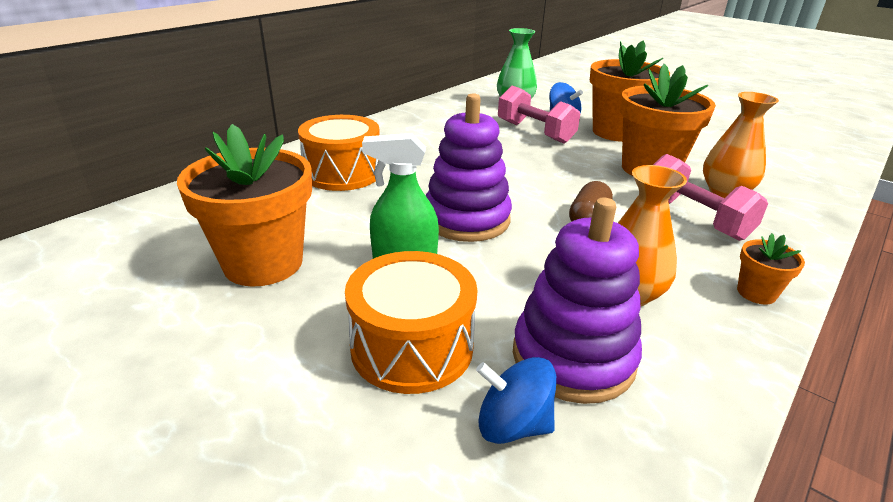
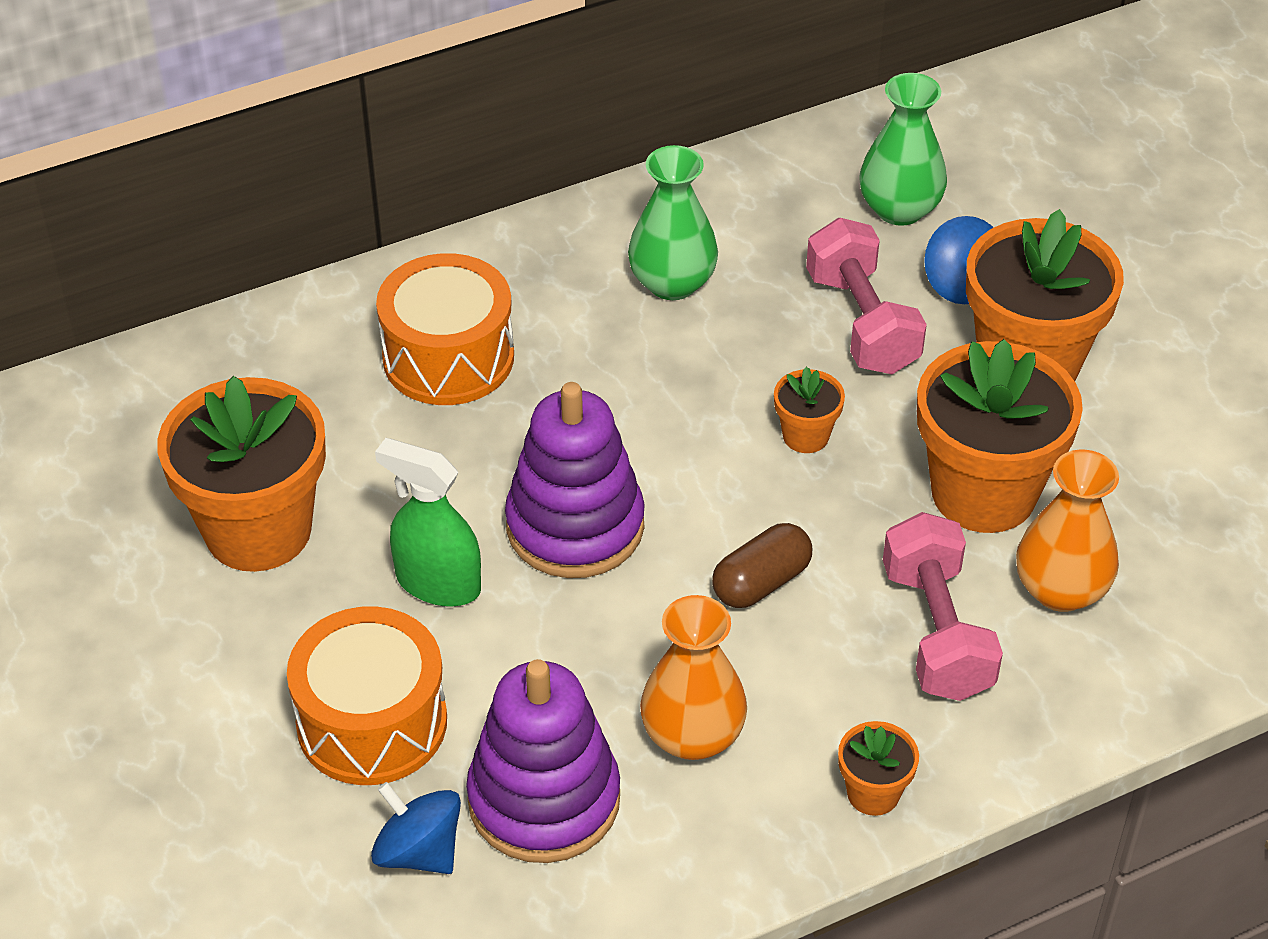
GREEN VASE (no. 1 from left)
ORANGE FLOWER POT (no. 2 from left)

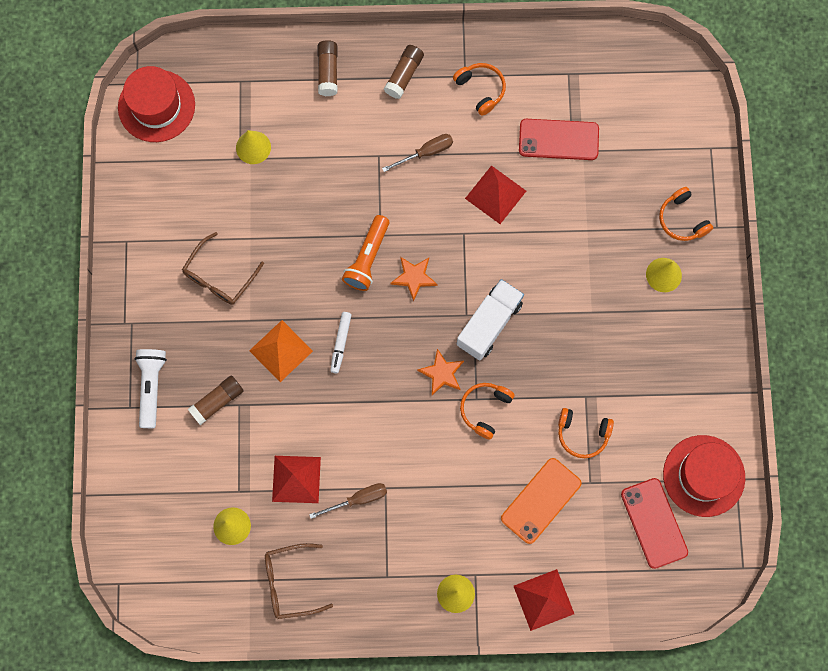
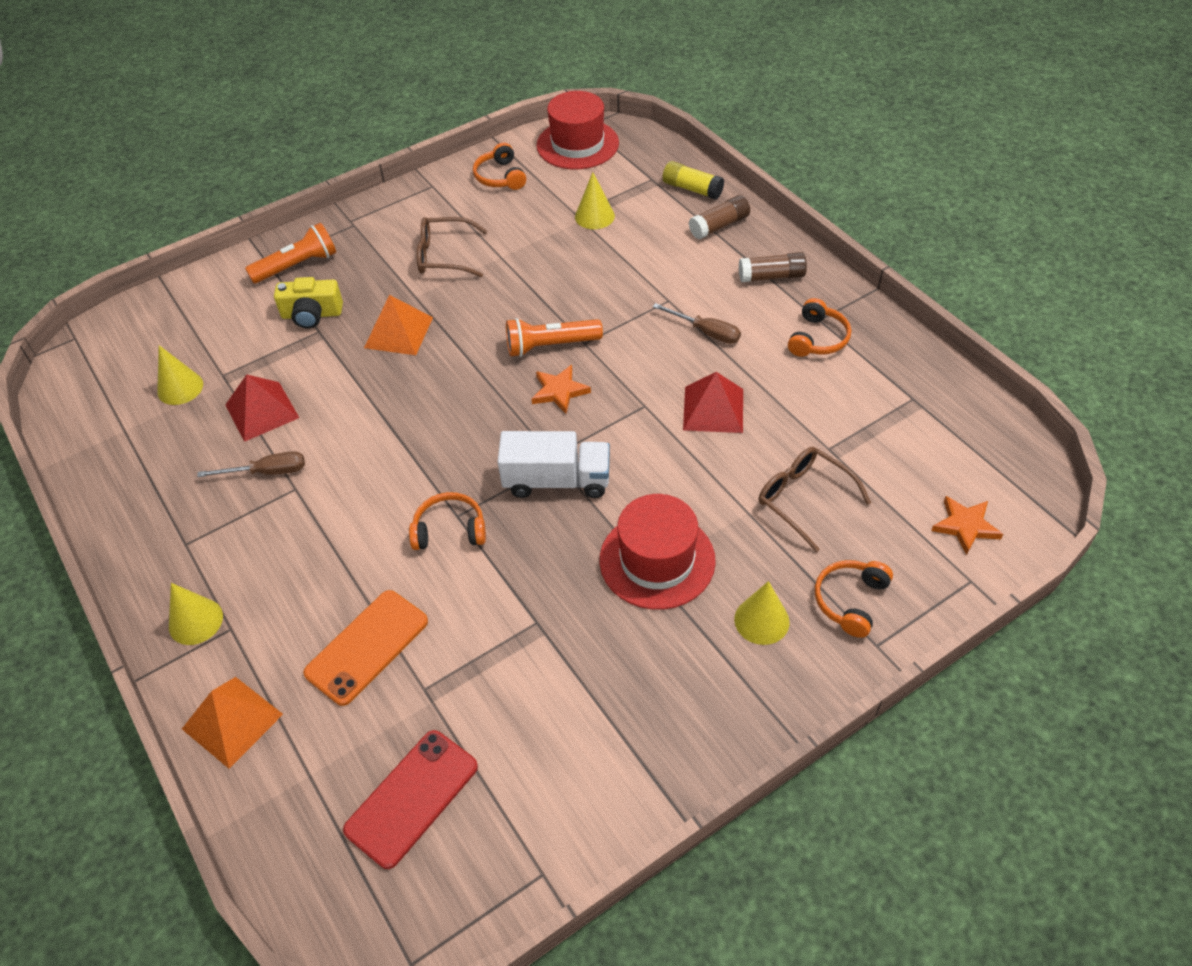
ORANGE FLASHLIGHT (no. 1 from left)
YELLOW CAMERA
BROWN GLASSES (no. 2 from left)
BROWN SCREWDRIVER (no. 1 from left)
WHITE MARKER
ORANGE STAR (no. 2 from left)
ORANGE PHONE
ORANGE PYRAMID (no. 1 from left)
RED PHONE (no. 1 from left in the first image)
ORANGE HEADPHONES (no. 2 from left)
RED HAT (no. 2 from left)
YELLOW GLUE STICK

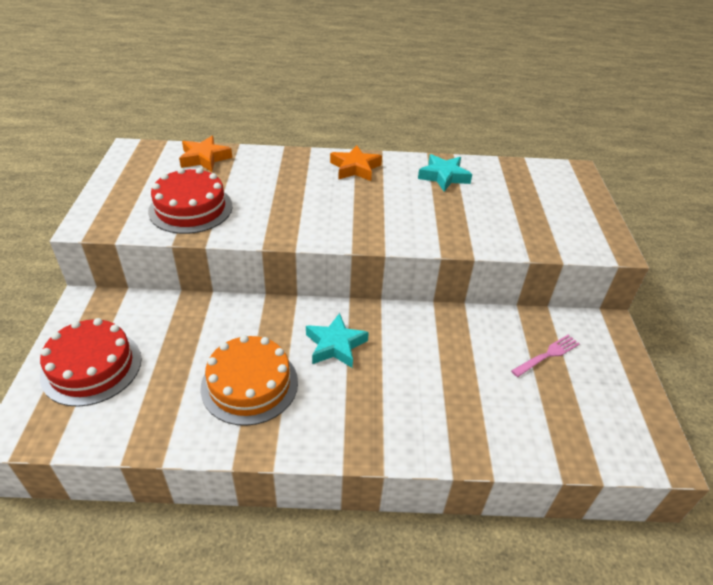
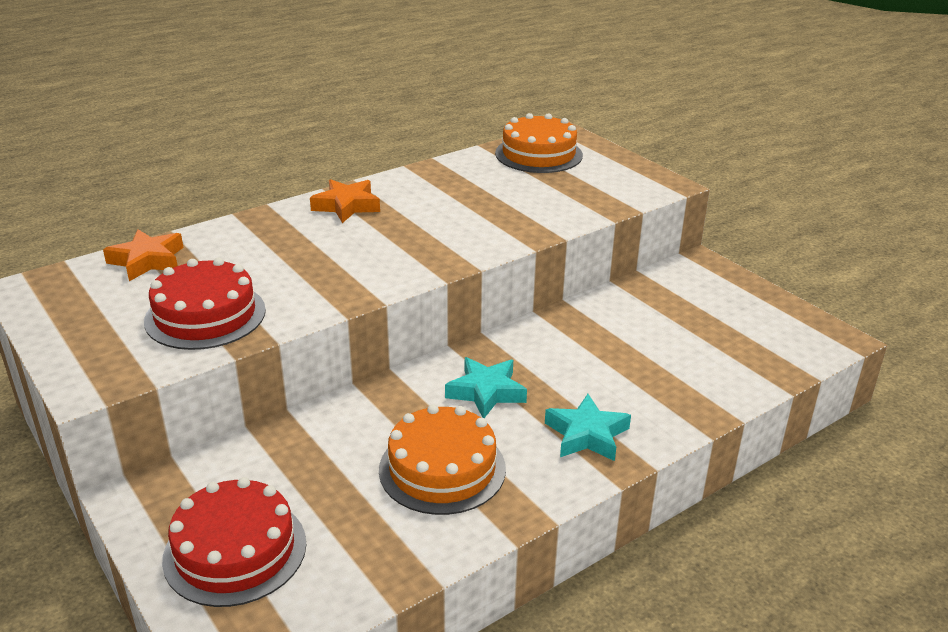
TURQUOISE STAR (no. 2 from left)
PINK FORK
ORANGE CAKE (no. 2 from left)

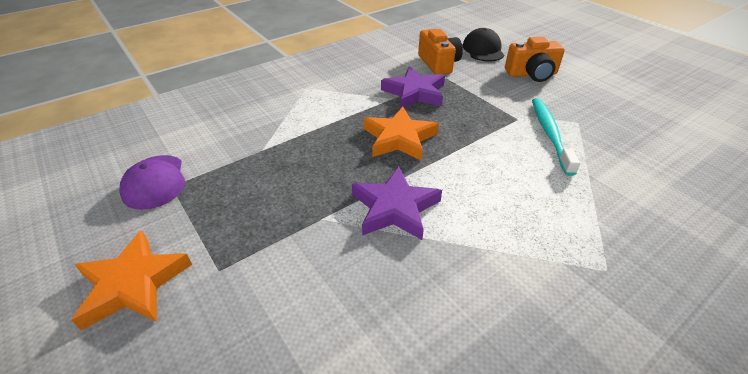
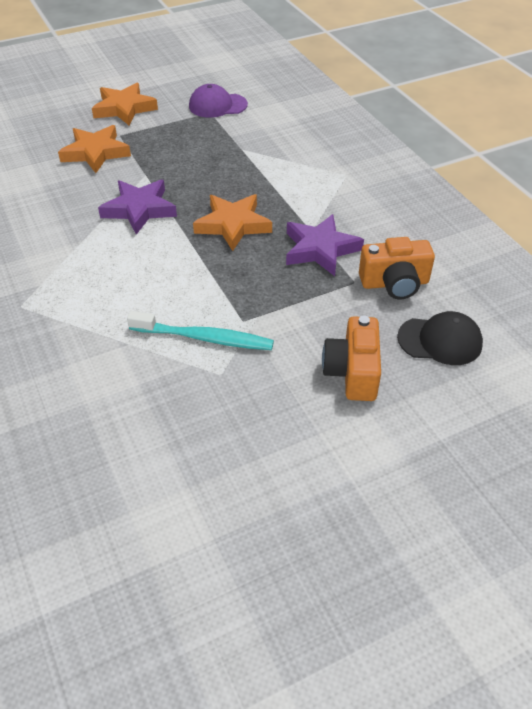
ORANGE STAR (no. 1 from left)

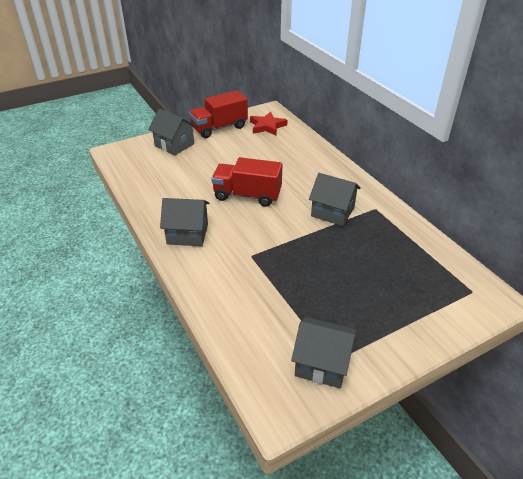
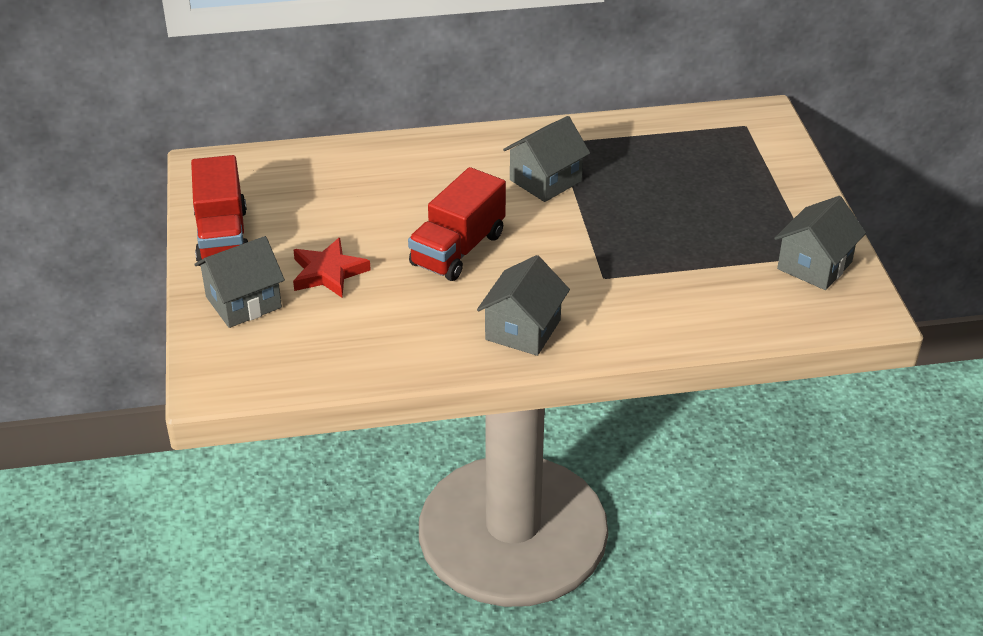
RED STAR

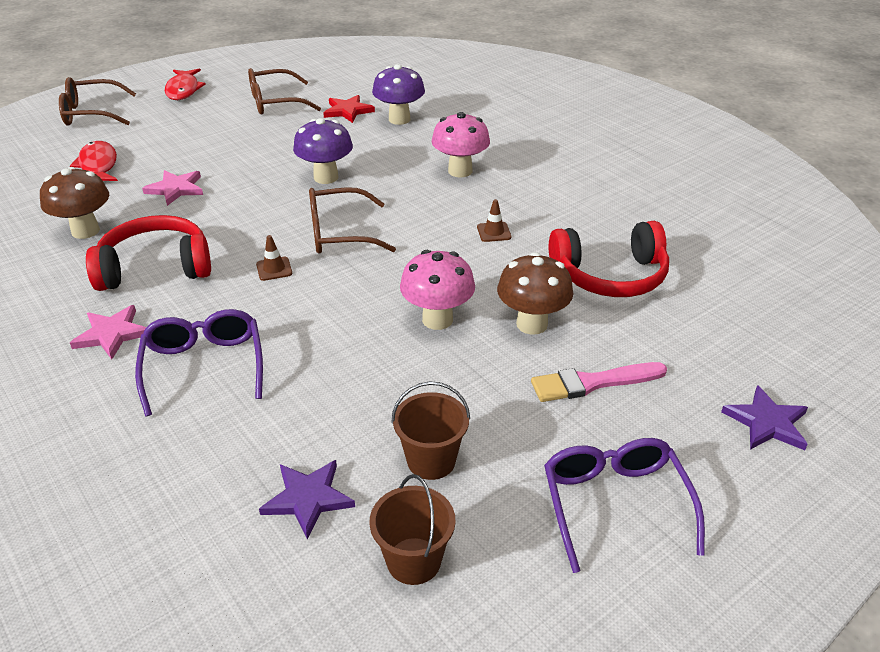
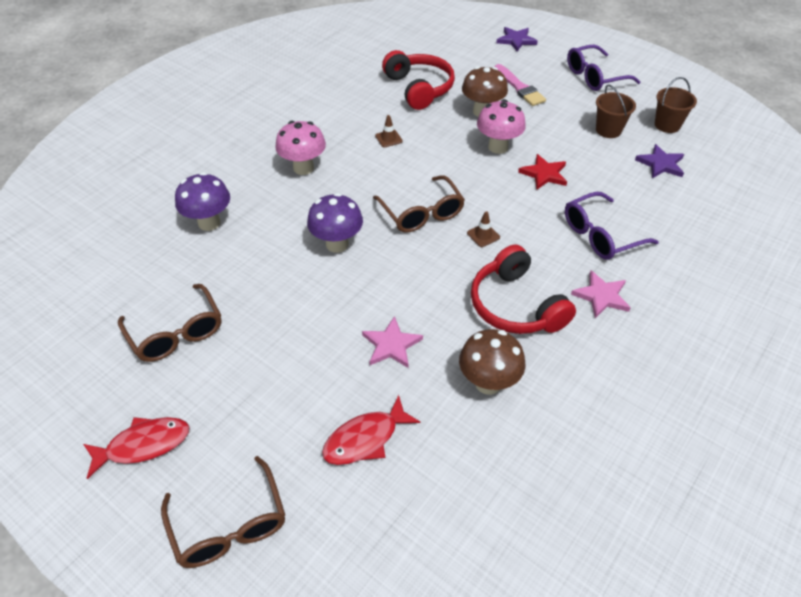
RED STAR

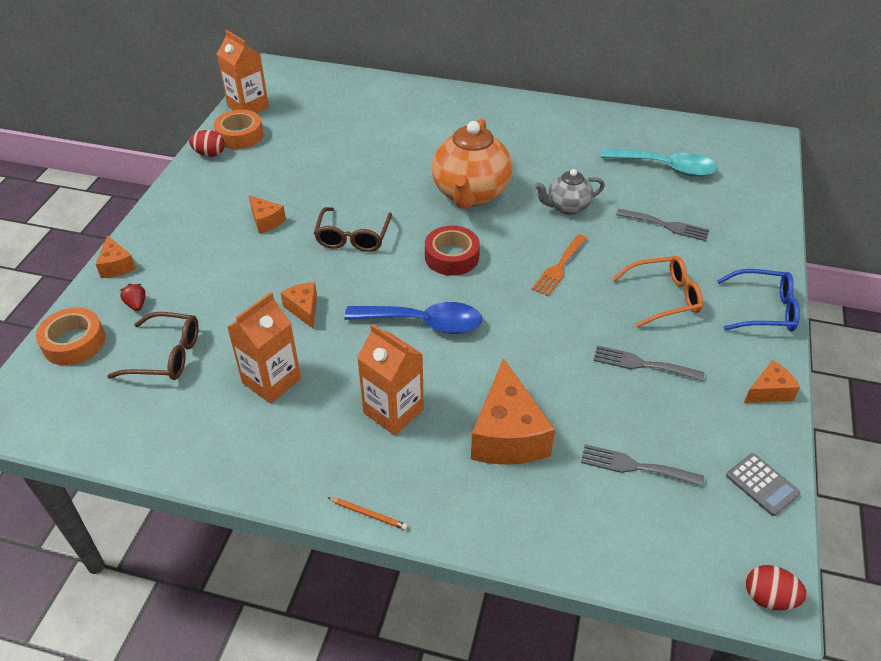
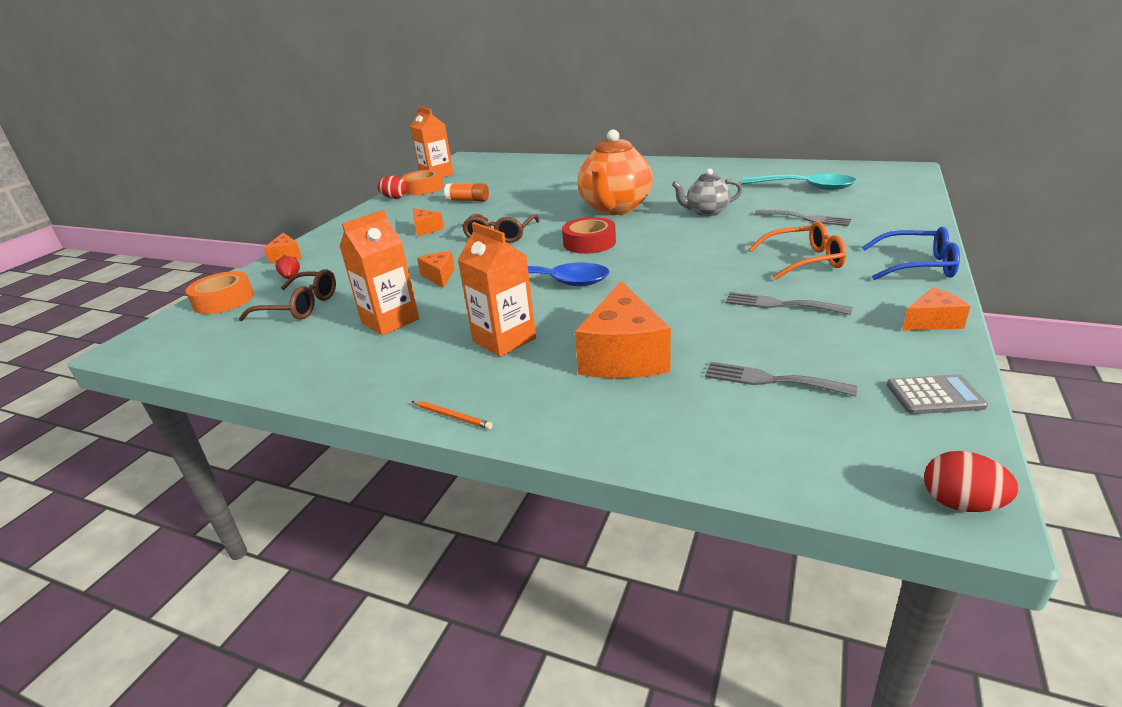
ORANGE FORK
GREY CALCULATOR
ORANGE GLUE STICK

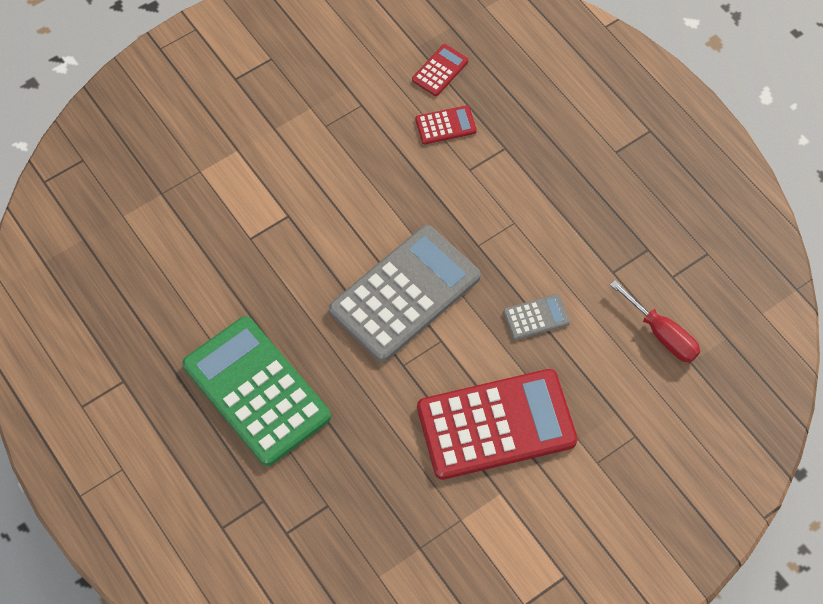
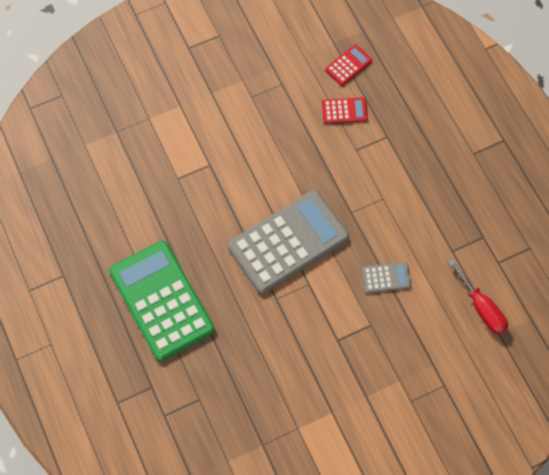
RED CALCULATOR (no. 3 from left in the first image)

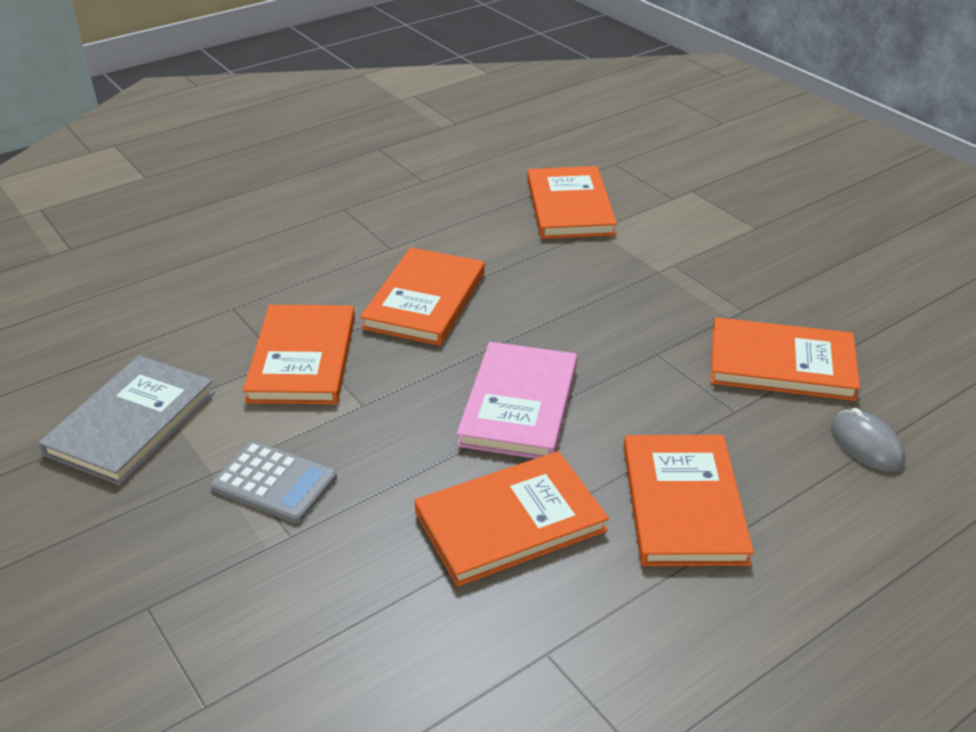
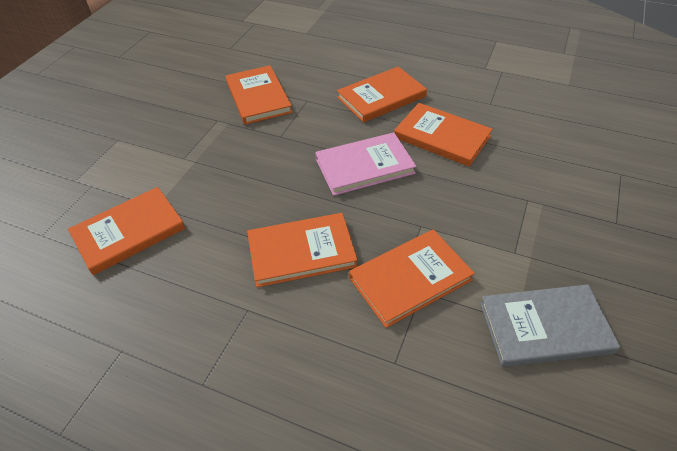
GREY CALCULATOR
GREY MOUSE

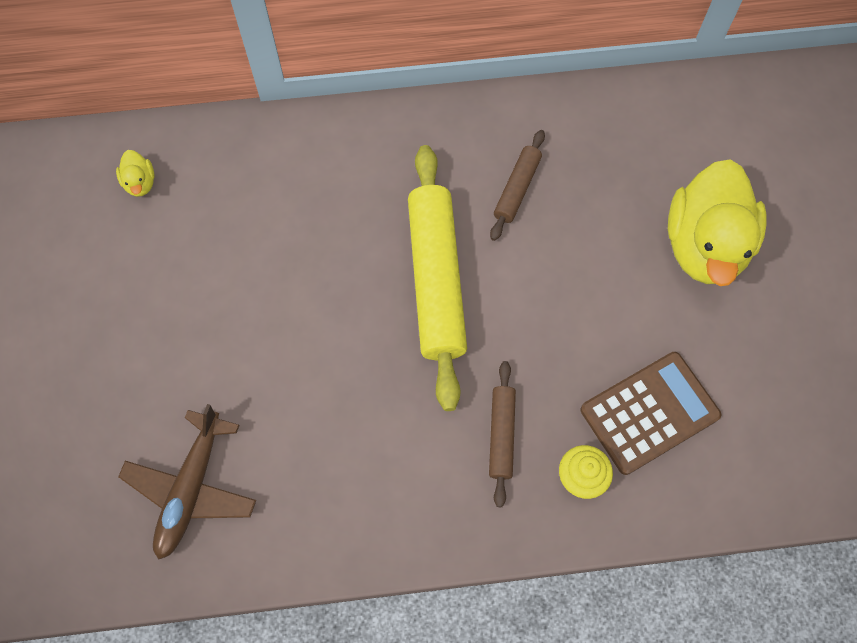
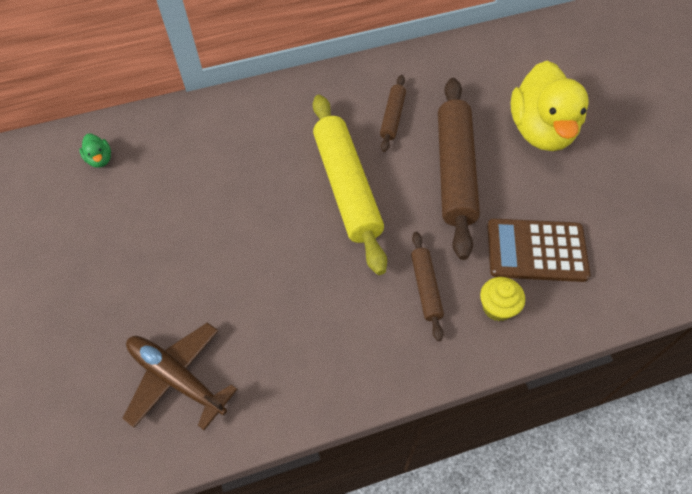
GREEN DUCK
BROWN PLANE
BROWN CALCULATOR
BROWN ROLLING PIN (no. 3 from left)

